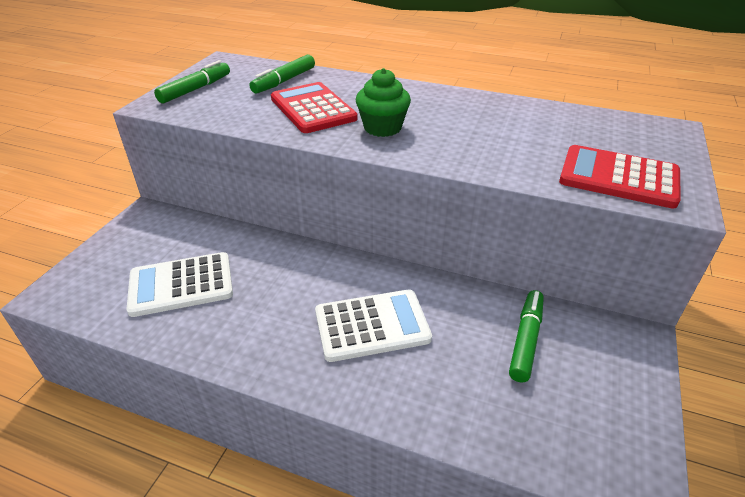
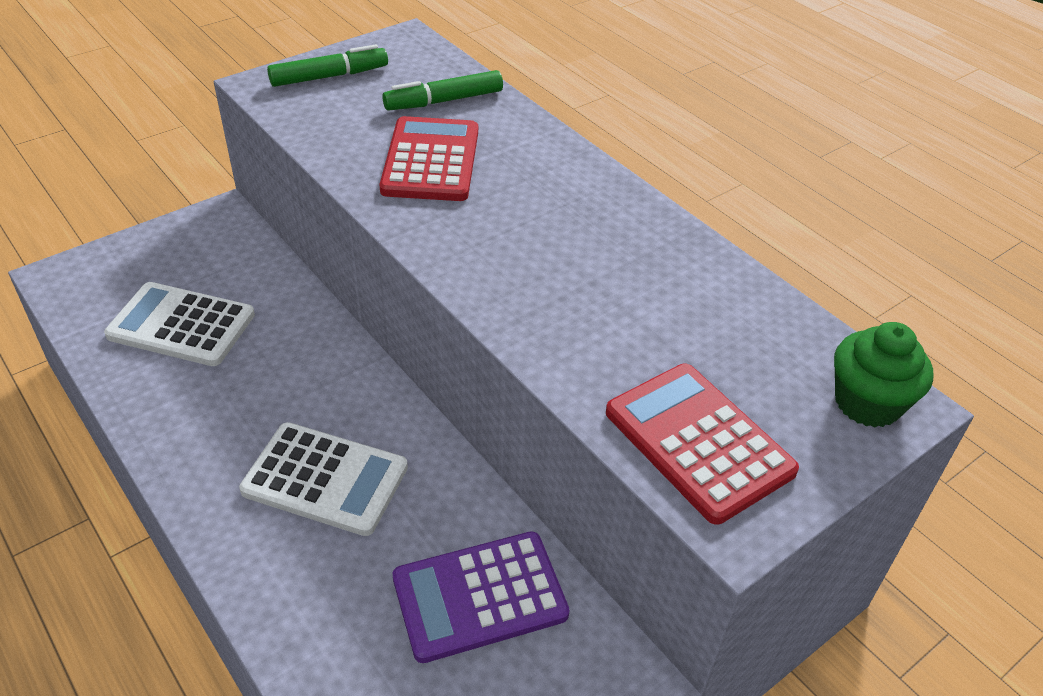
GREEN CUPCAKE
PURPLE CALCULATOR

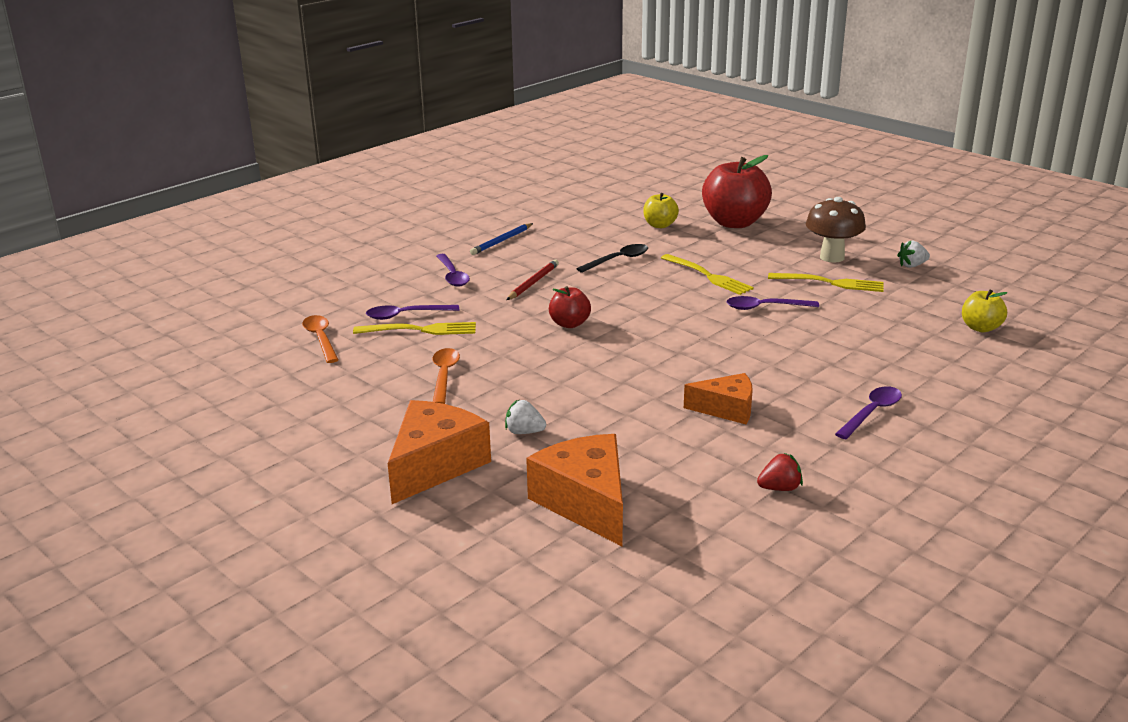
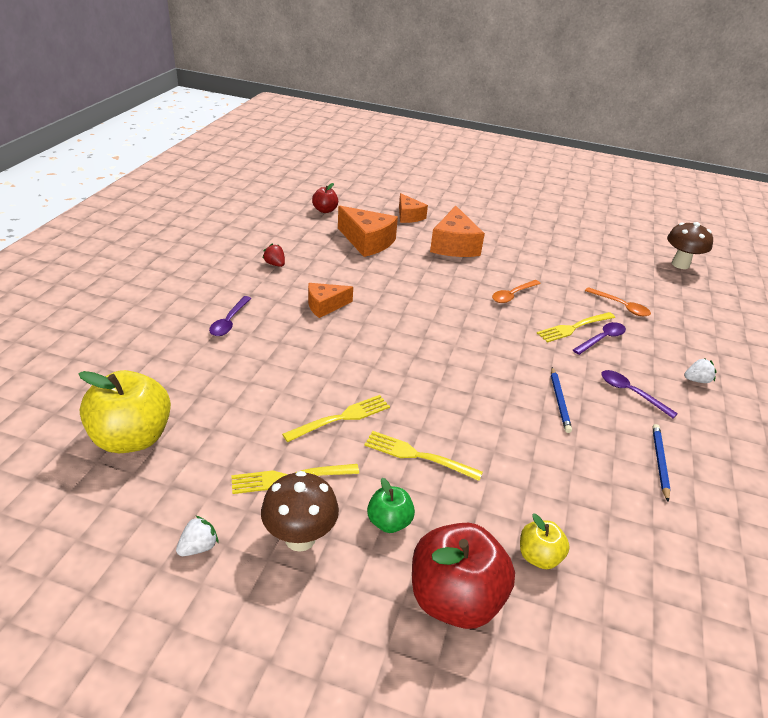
ORANGE SPOON (no. 1 from left)
WHITE STRAWBERRY (no. 2 from left)
BLUE PENCIL (no. 1 from left)
RED APPLE (no. 1 from left)
BLACK SPOON
YELLOW FORK (no. 2 from left)
RED STRAWBERRY
YELLOW APPLE (no. 1 from left)
GREEN APPLE
ORANGE CHEESE (no. 3 from left)
BROWN MUSHROOM (no. 2 from left)

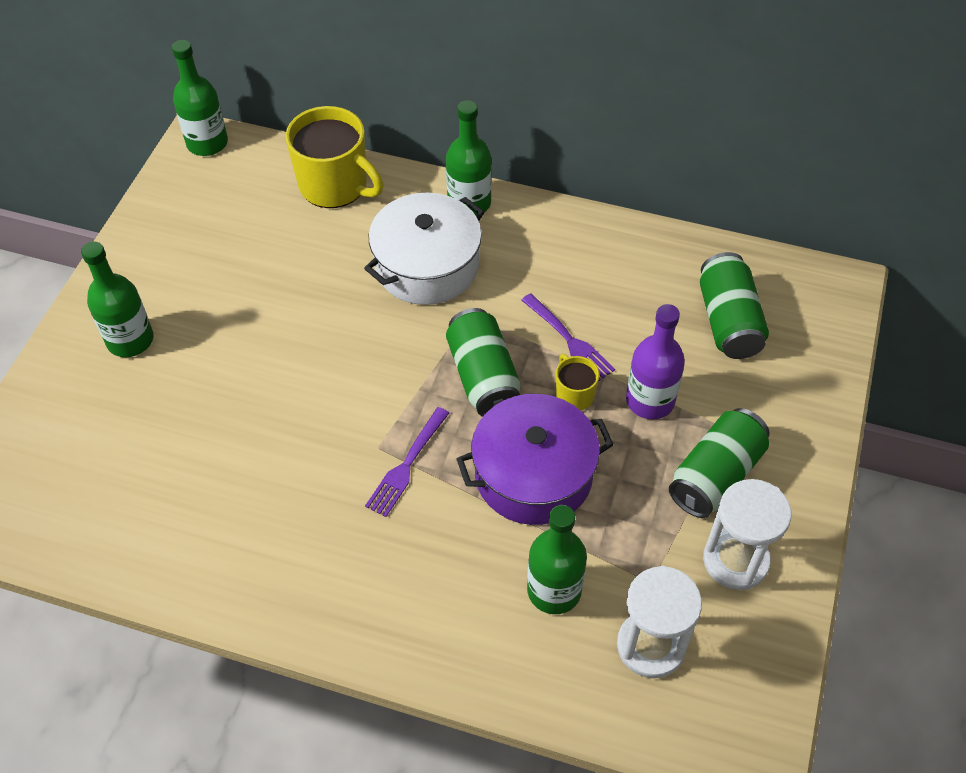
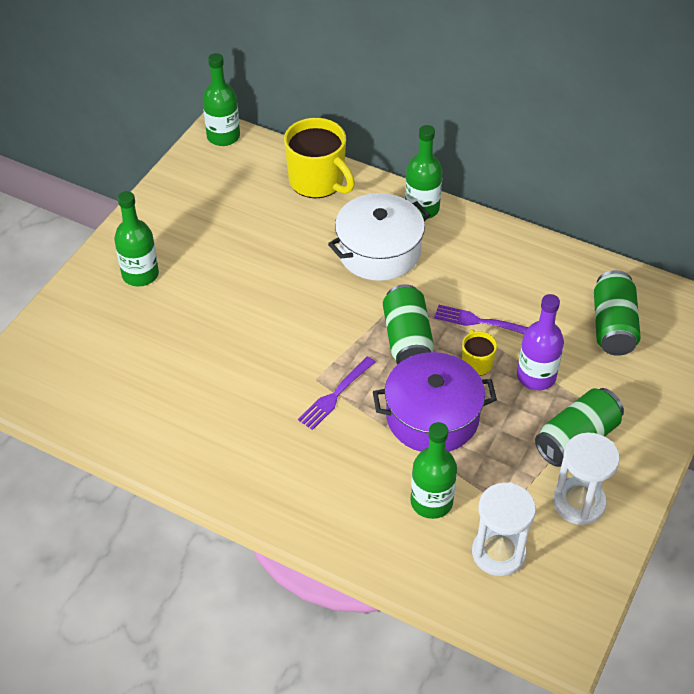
PURPLE FORK (no. 2 from left)

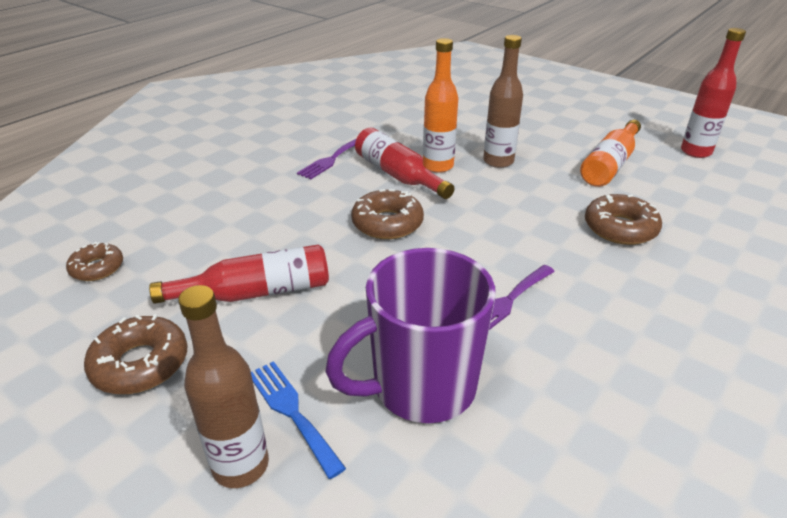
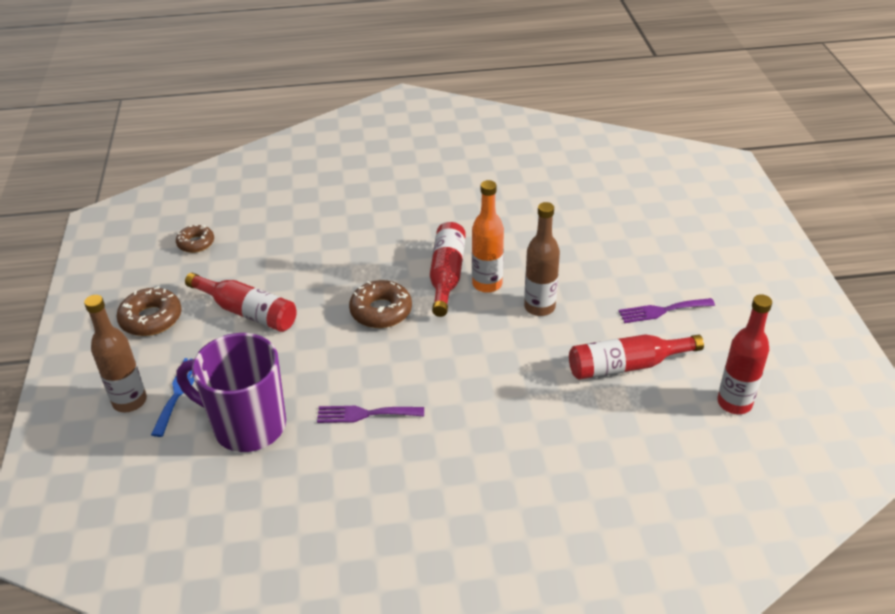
PURPLE FORK (no. 2 from left)
RED BOTTLE (no. 3 from left)
BROWN DONUT (no. 4 from left in the first image)

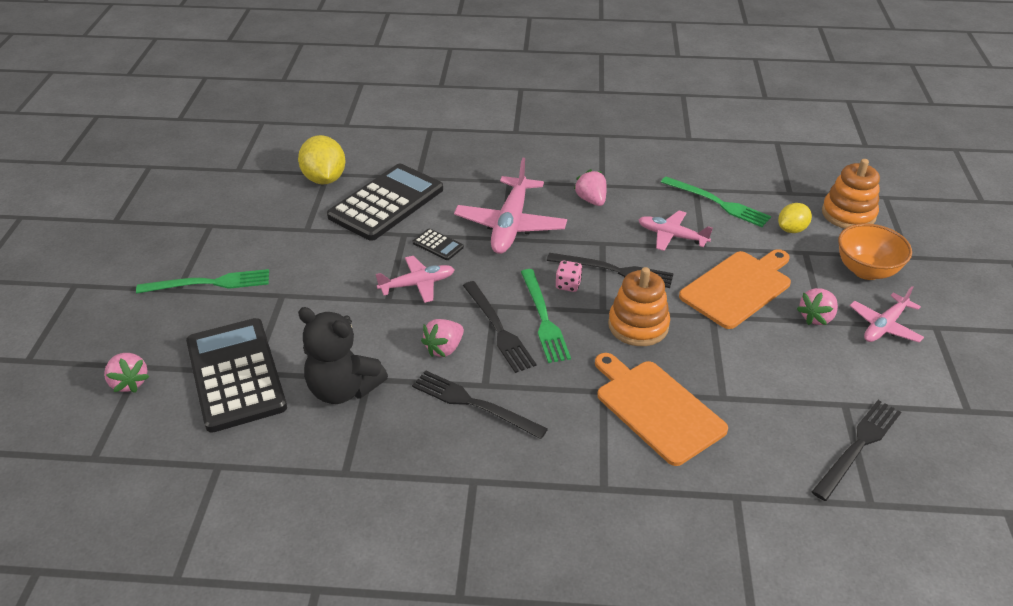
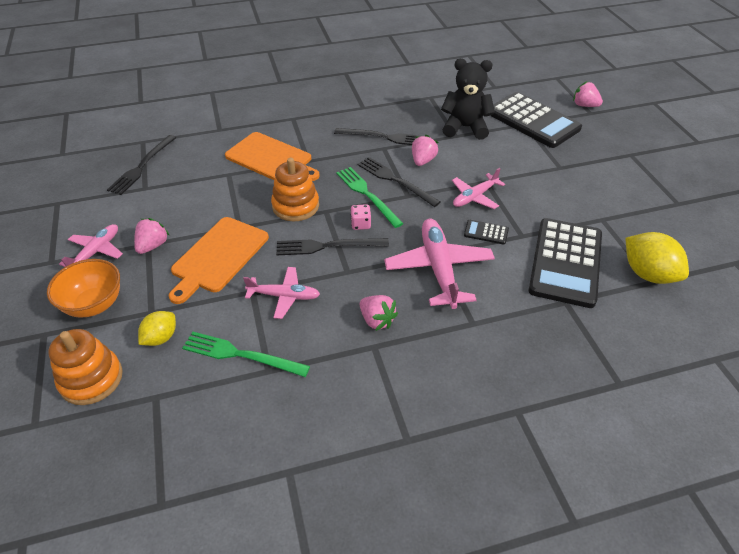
GREEN FORK (no. 1 from left in the first image)

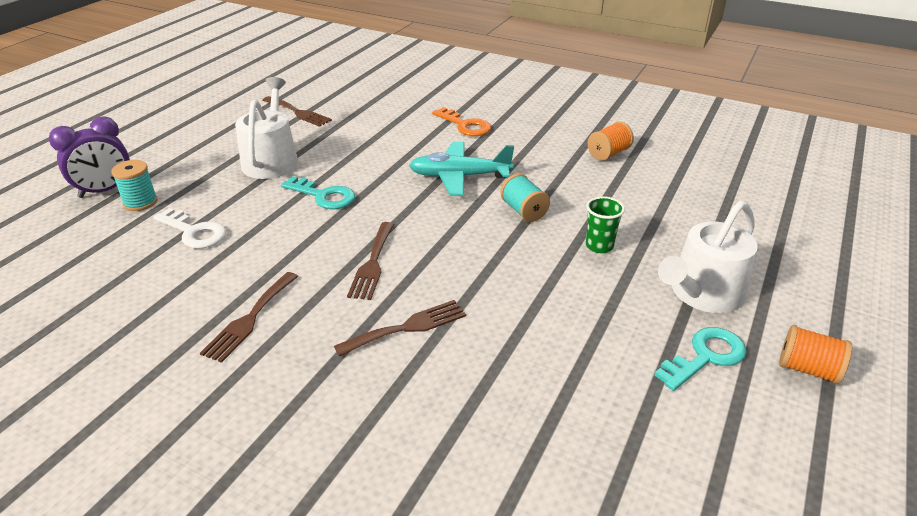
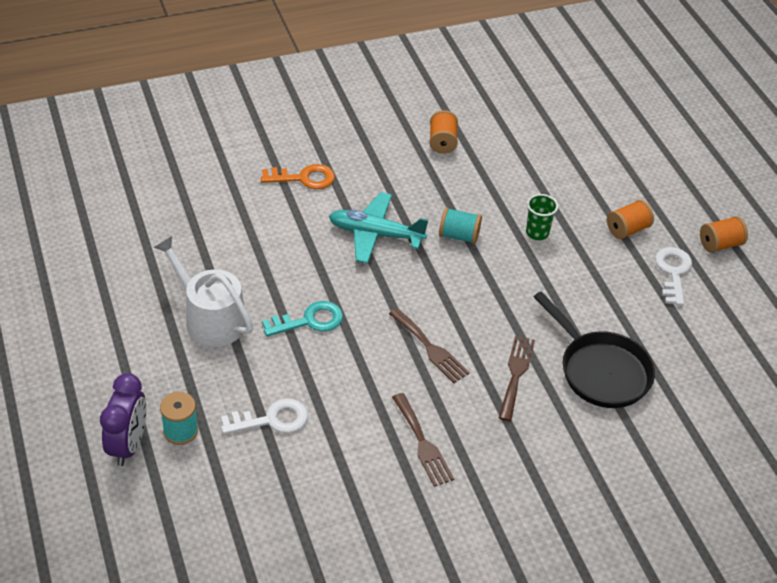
BROWN FORK (no. 2 from left in the first image)
TURQUOISE PLANE
WHITE KEY (no. 2 from left)
ORANGE SPOOL (no. 2 from left)
BLACK PAN

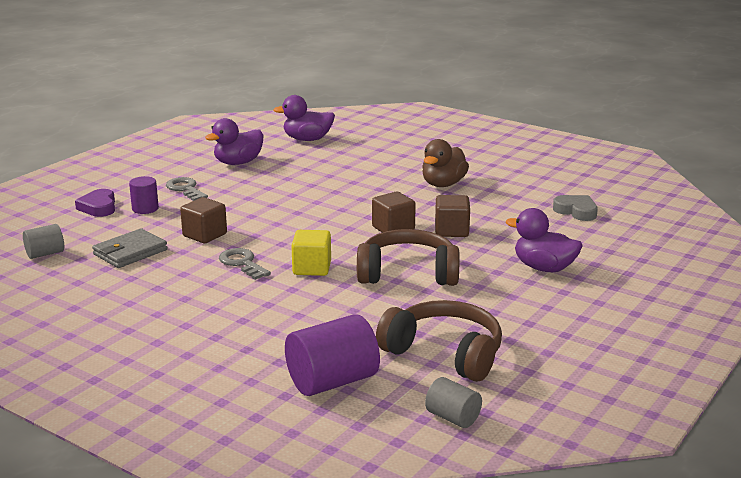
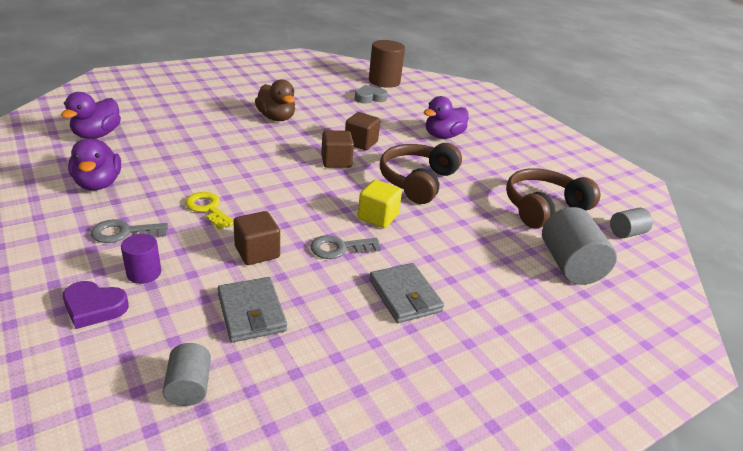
GREY CYLINDER (no. 2 from left)
YELLOW KEY
BROWN CYLINDER
GREY WALLET (no. 2 from left)

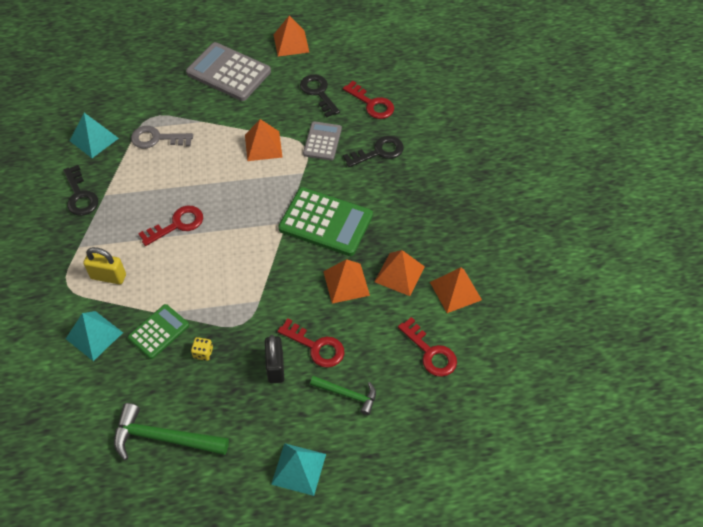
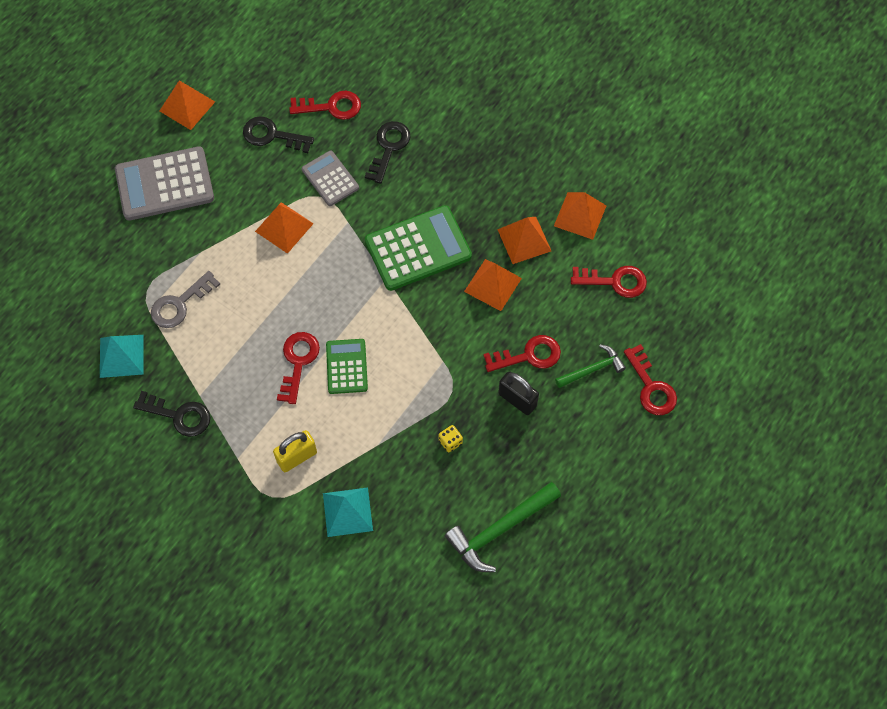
GREEN CALCULATOR (no. 1 from left)
TURQUOISE PYRAMID (no. 3 from left in the first image)
RED KEY (no. 5 from left)

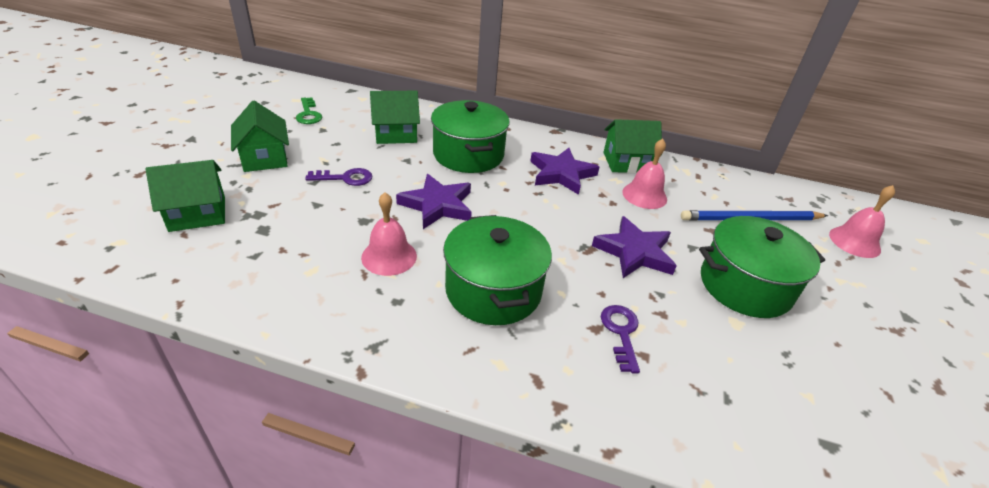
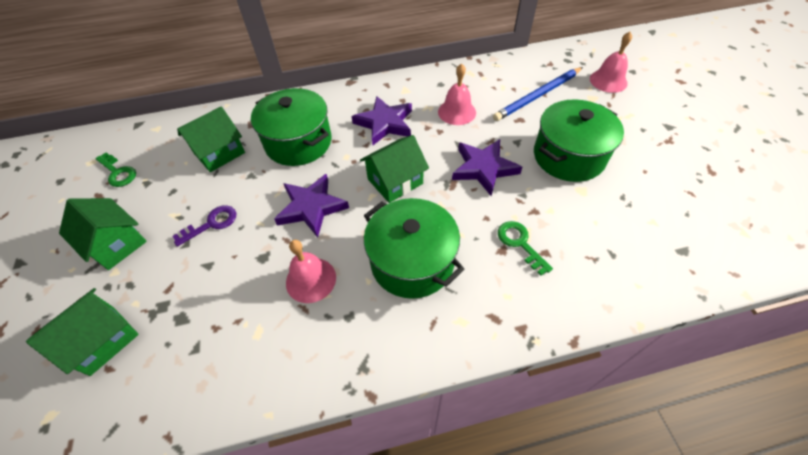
GREEN KEY (no. 2 from left)
GREEN HOUSE (no. 4 from left)

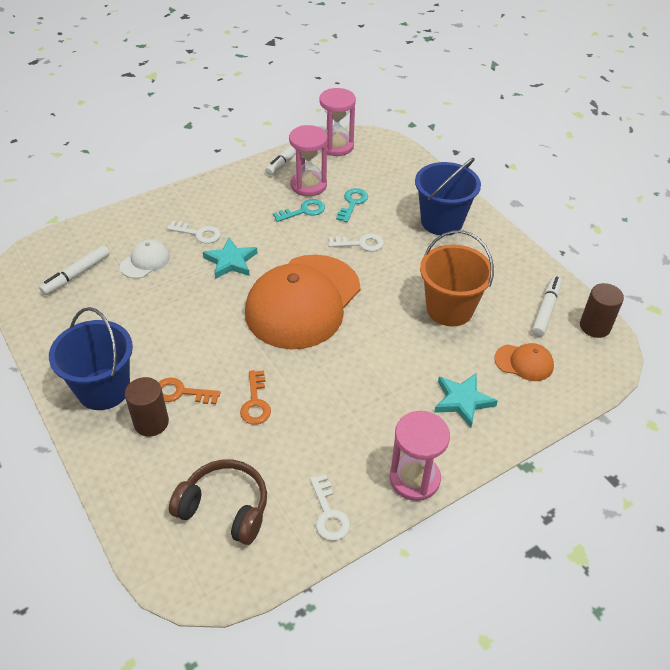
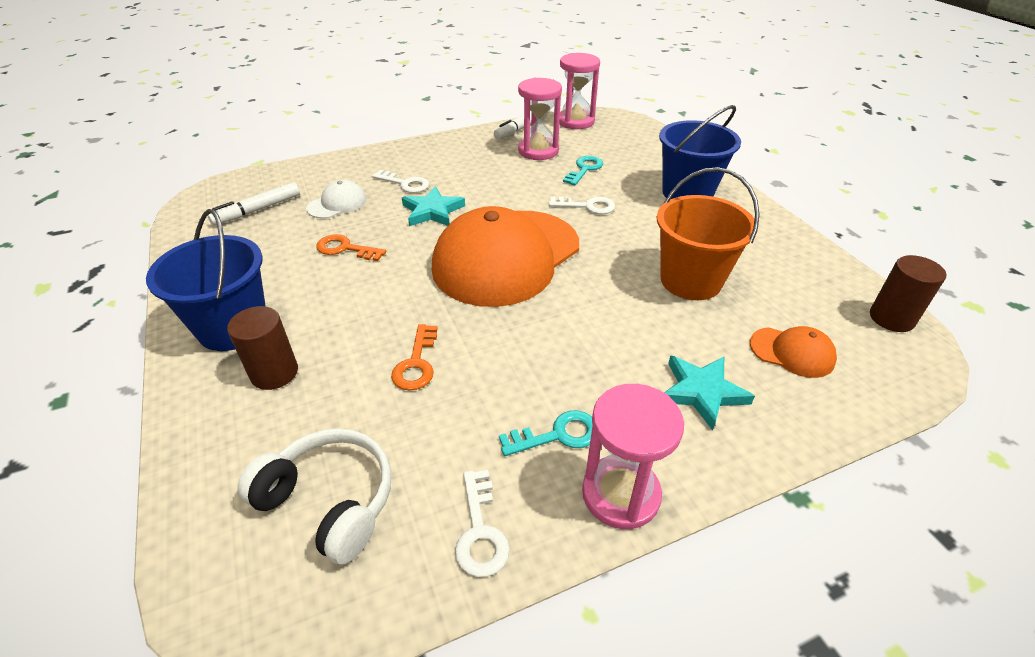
ORANGE KEY (no. 1 from left)
WHITE HEADPHONES
TURQUOISE KEY (no. 1 from left)
WHITE MARKER (no. 3 from left in the first image)

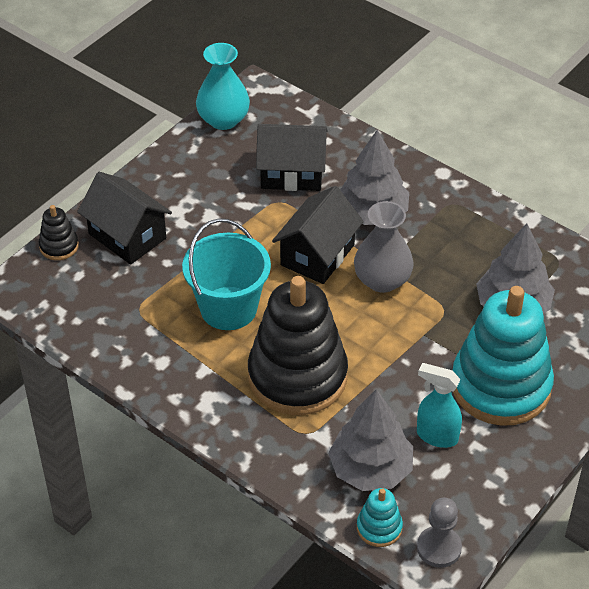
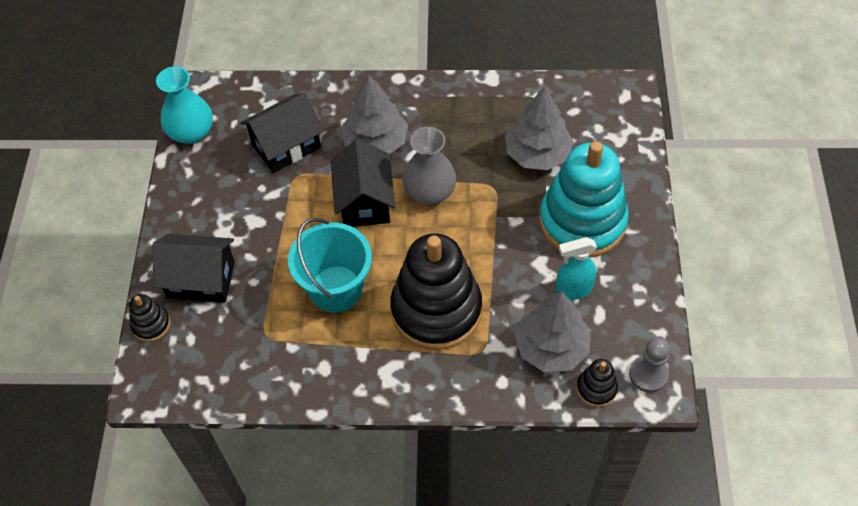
BLACK STACKING TOY (no. 3 from left)

